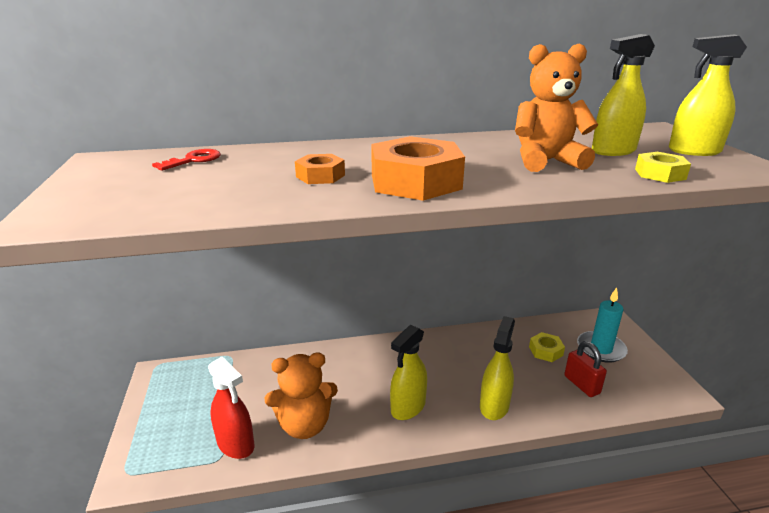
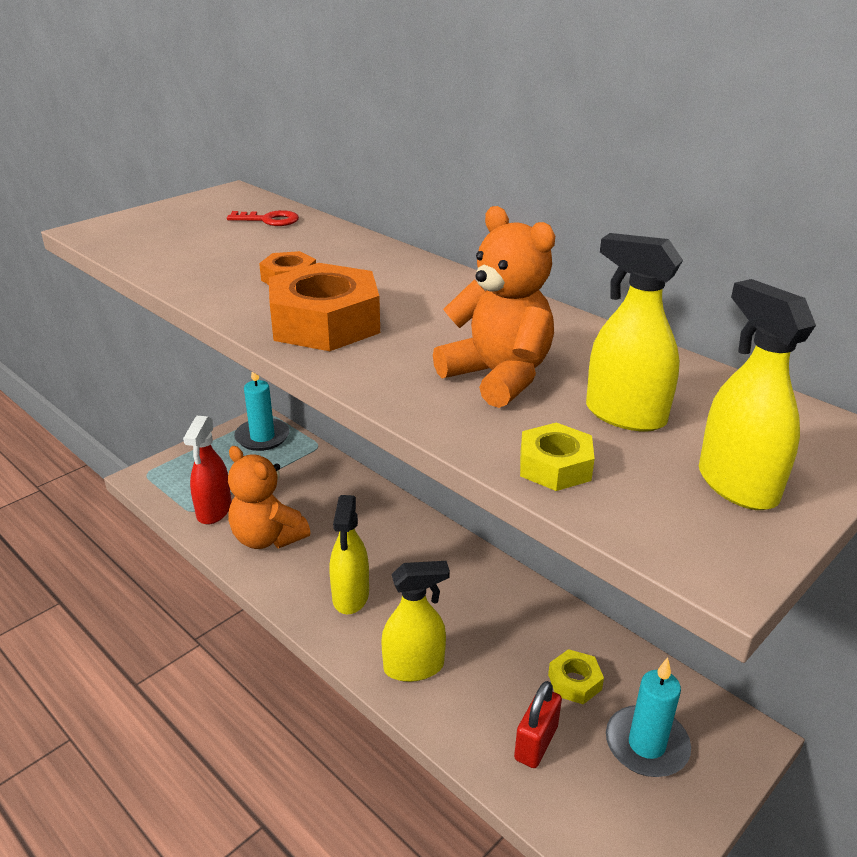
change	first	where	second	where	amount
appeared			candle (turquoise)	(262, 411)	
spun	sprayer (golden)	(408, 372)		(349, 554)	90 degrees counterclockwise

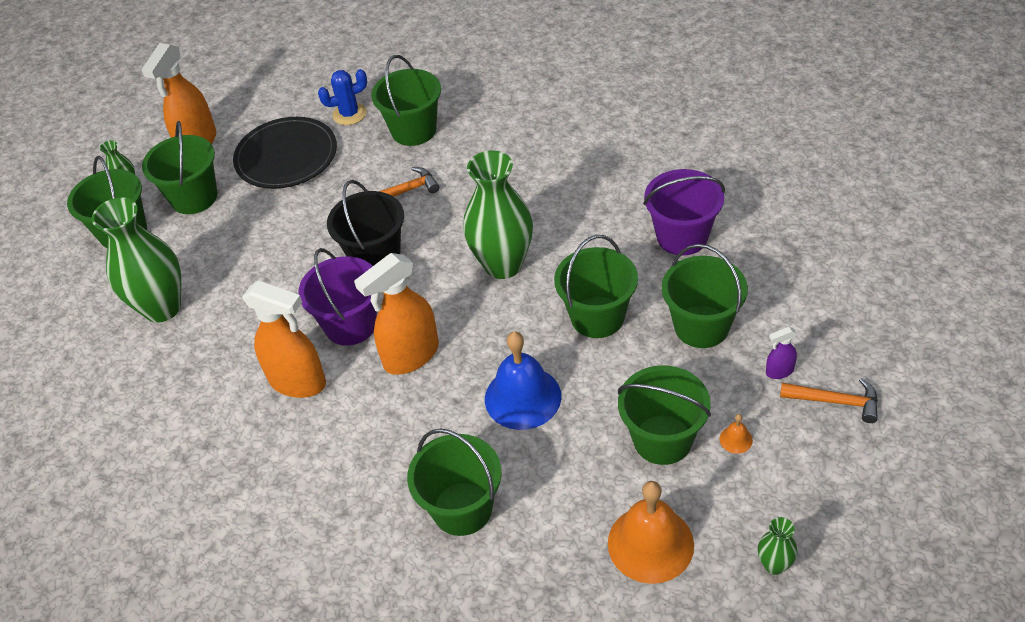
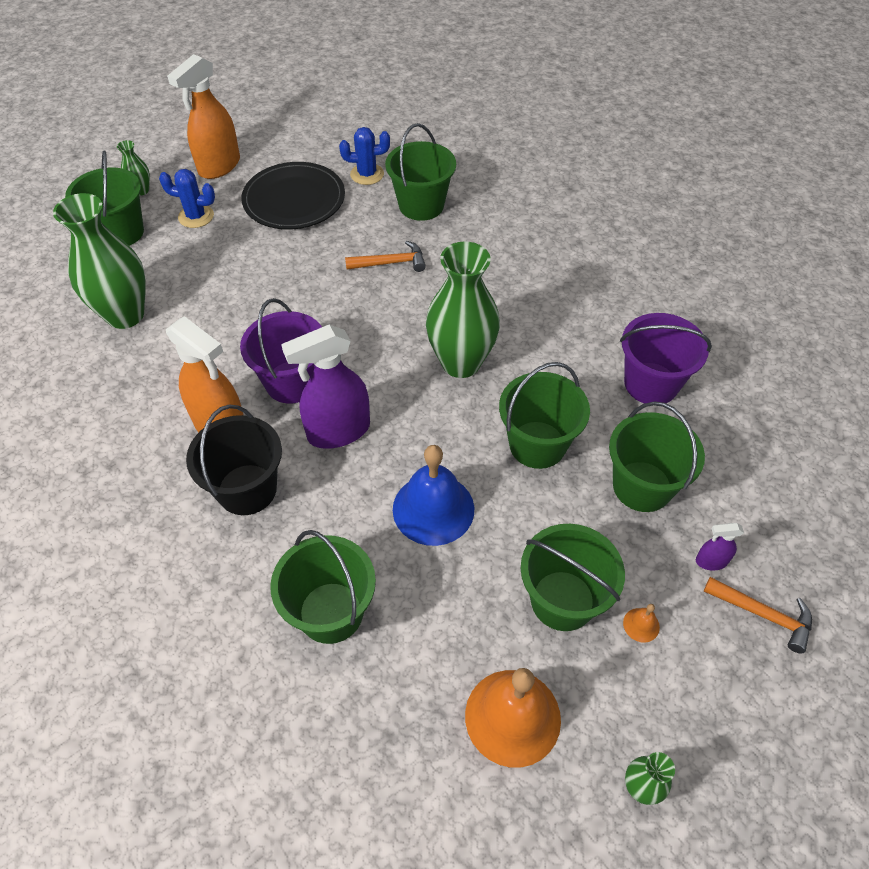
change	first	where	second	where	amount
exchanged	sand bucket (emerald)	(179, 167)	prickly plant (blue)	(187, 198)	
relocated	sand bucket (ebony)	(365, 223)		(234, 460)	
colour	sprayer (orange)	(396, 314)	sprayer (royal purple)	(325, 386)	

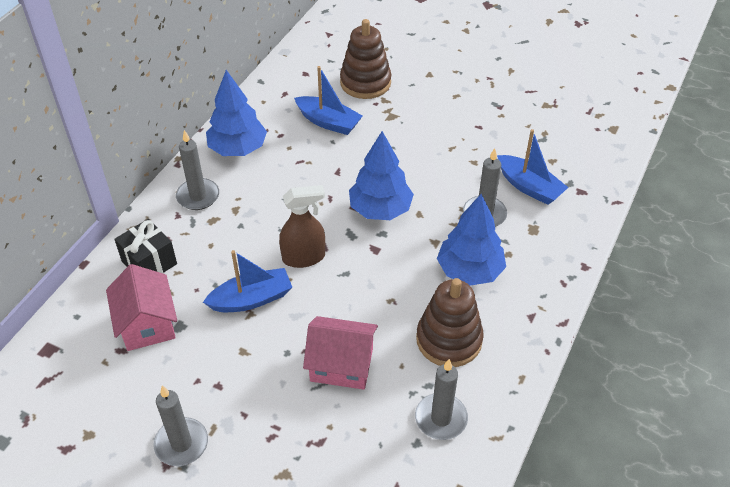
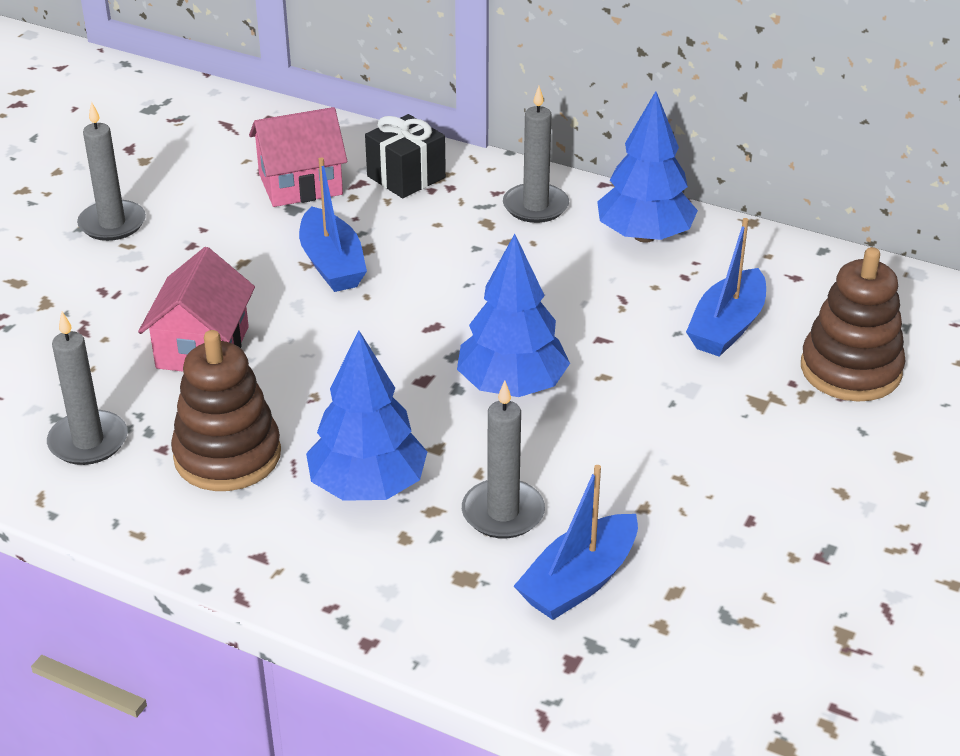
change	first	where	second	where	amount
missing	sprayer (brown)	(302, 226)			

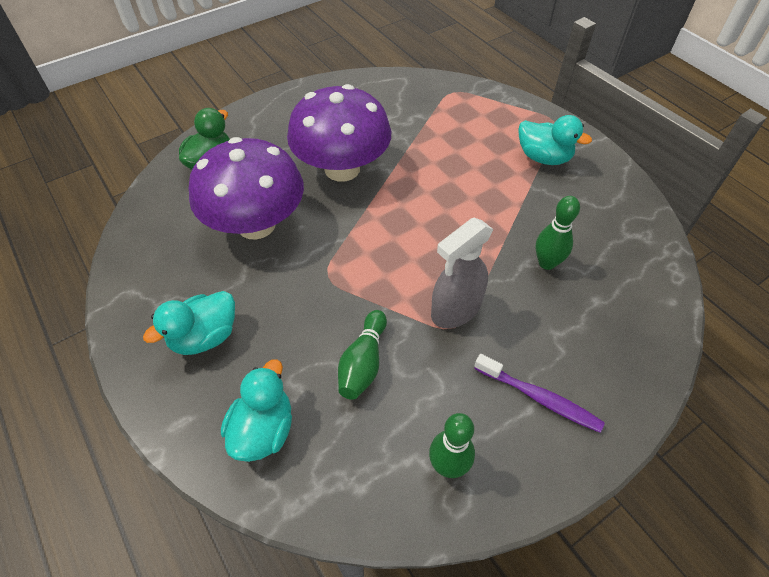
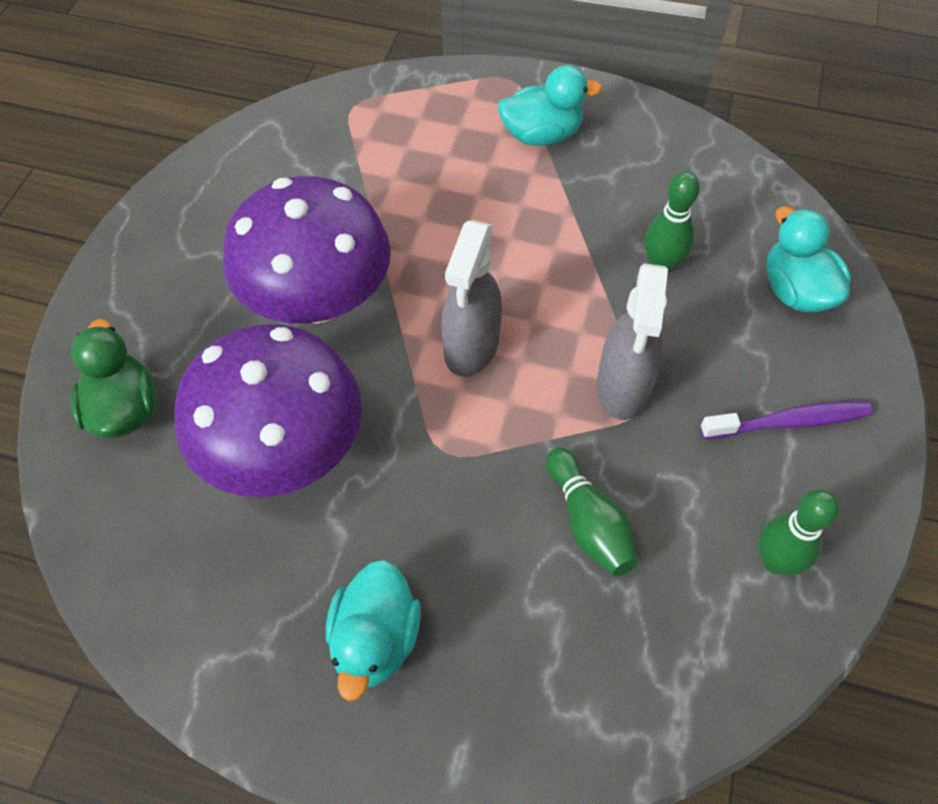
change	first	where	second	where	amount
appeared			sprayer (ash-grey)	(471, 298)	
relocated	rubber duck (turquoise)	(256, 410)		(808, 259)	

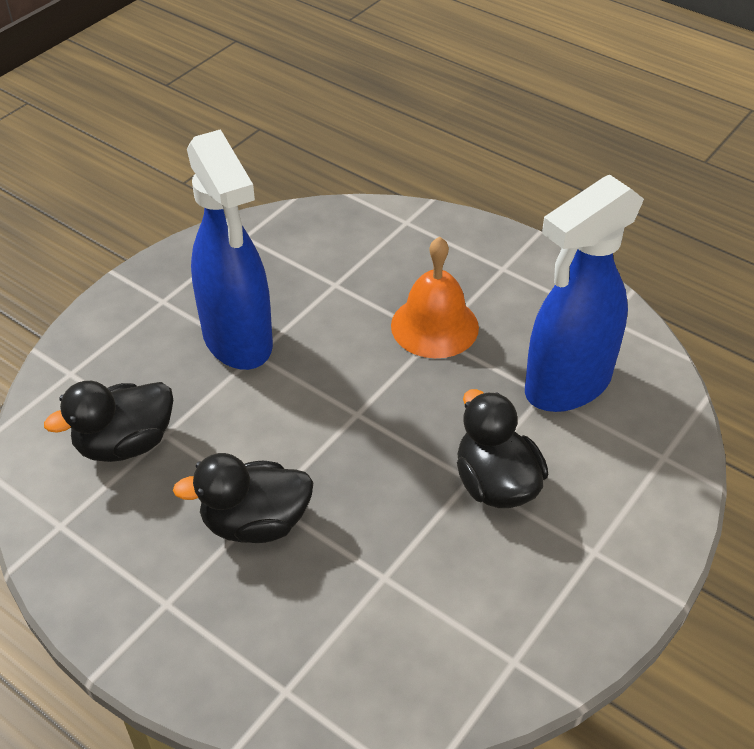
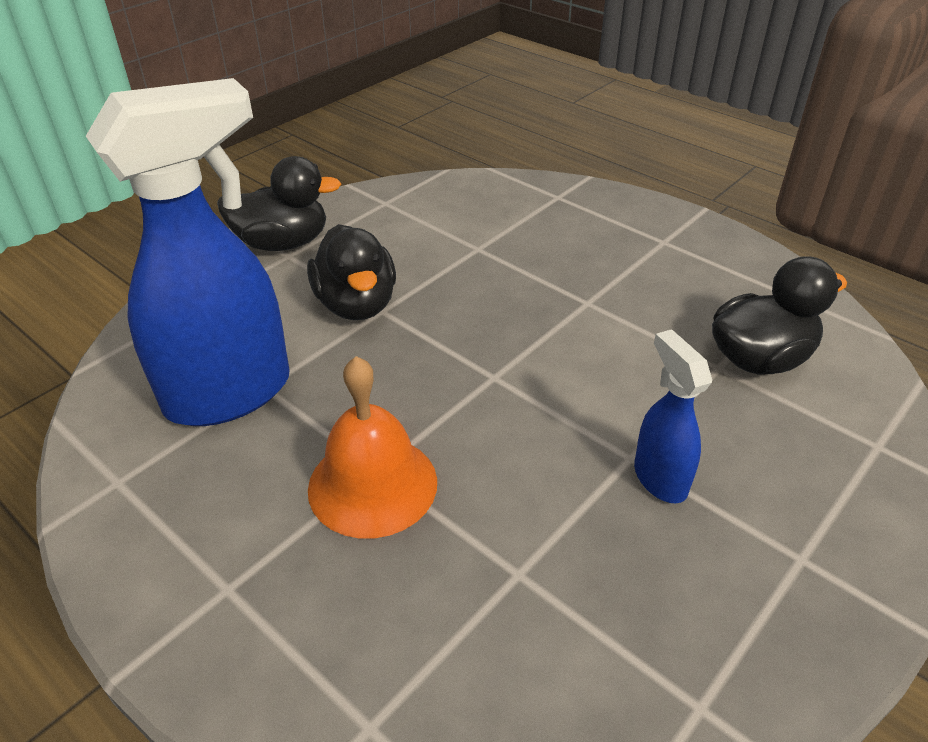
change	first	where	second	where	amount
relocated	rubber duck (ebony)	(243, 498)		(279, 203)	
size	sprayer (blue)	(230, 249)		(673, 416)	x0.49

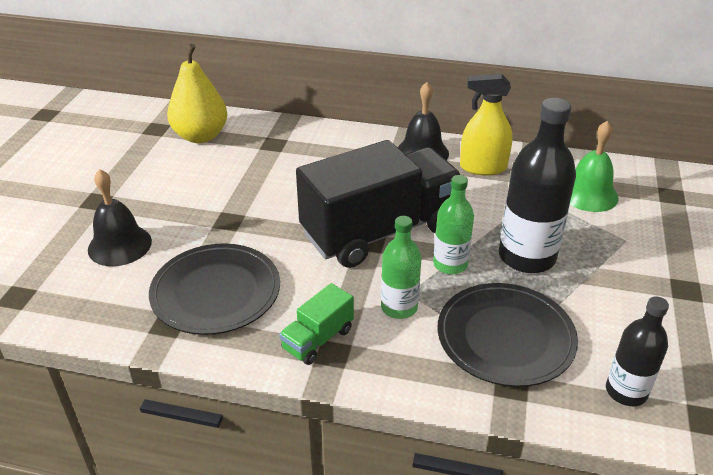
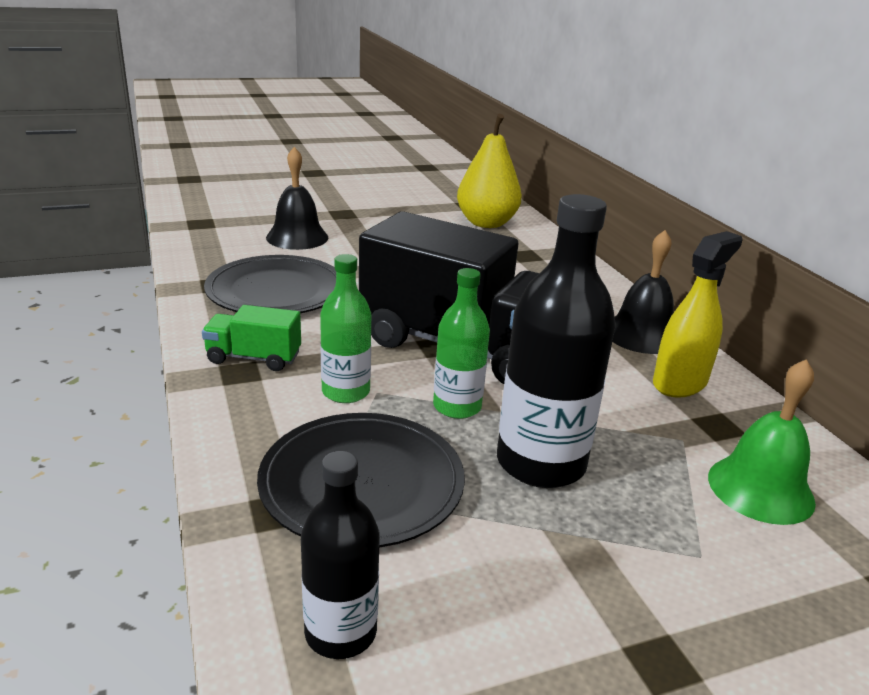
change	first	where	second	where	amount
spun	sprayer (golden)	(486, 124)		(697, 314)	75 degrees clockwise

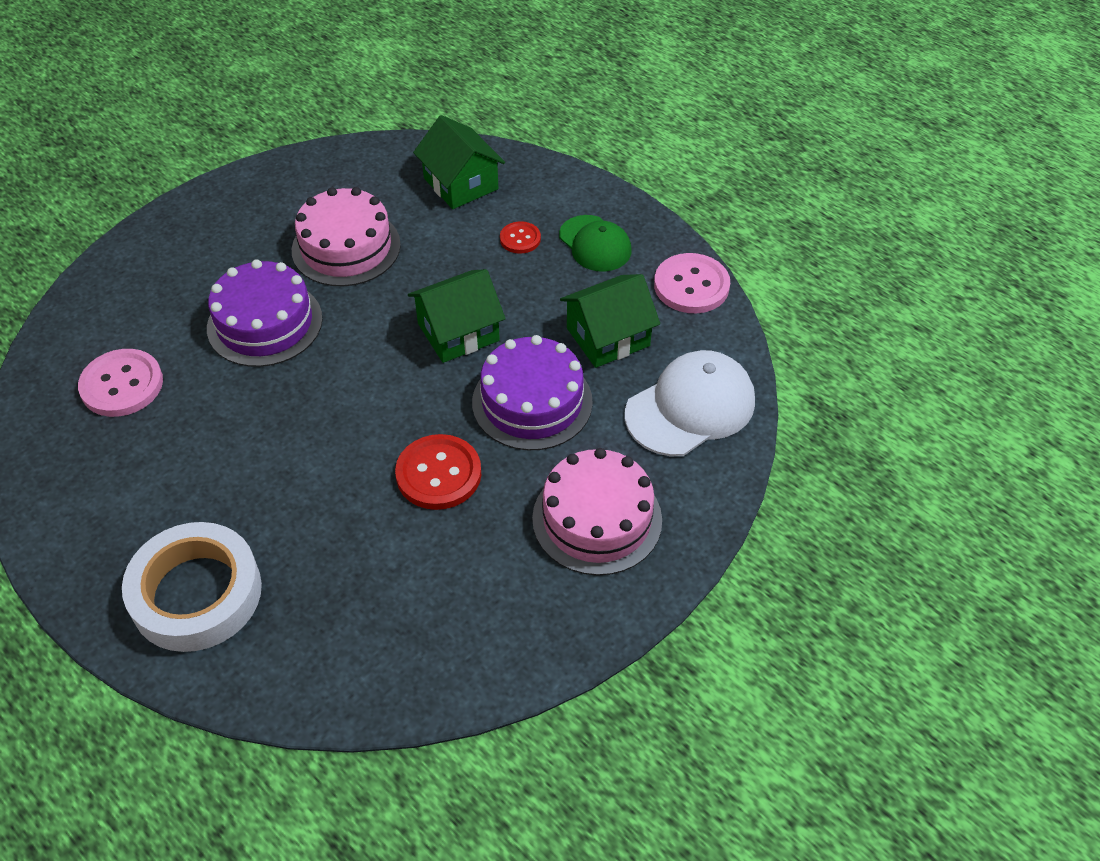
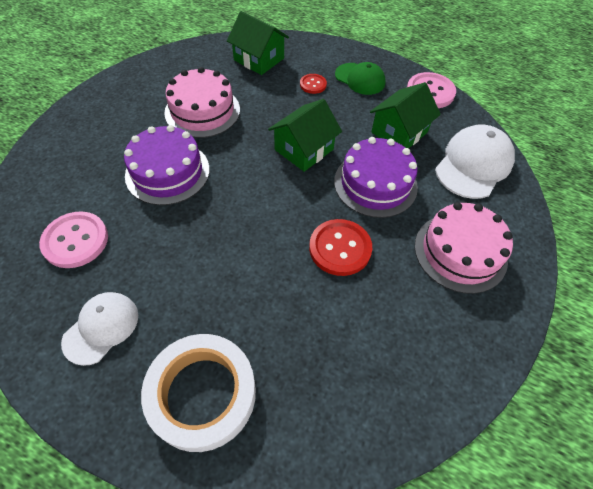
change	first	where	second	where	amount
appeared			cap (pure white)	(99, 329)	

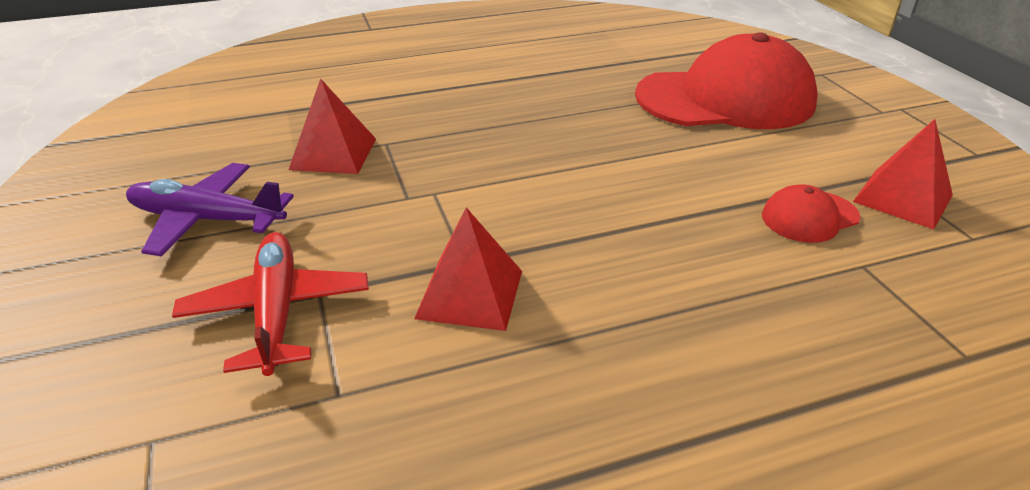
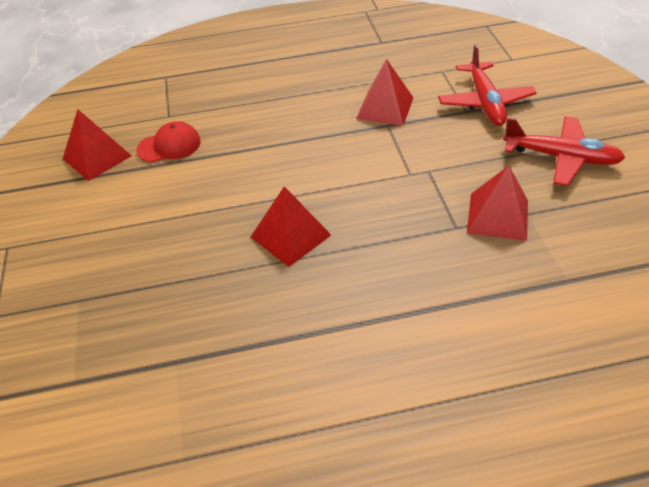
change	first	where	second	where	amount
appeared			pyramid shape (red)	(291, 226)	
colour	toy plane (royal purple)	(210, 209)	toy plane (red)	(564, 151)	
missing	cap (red)	(726, 80)			

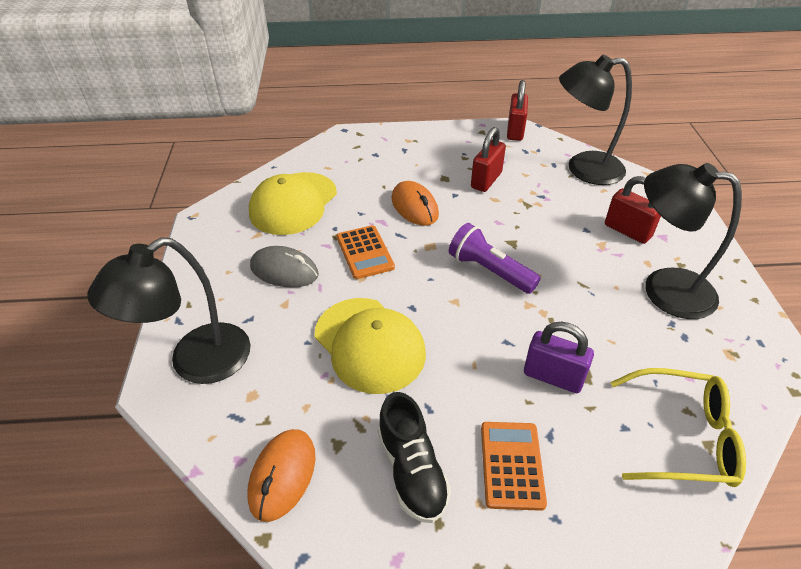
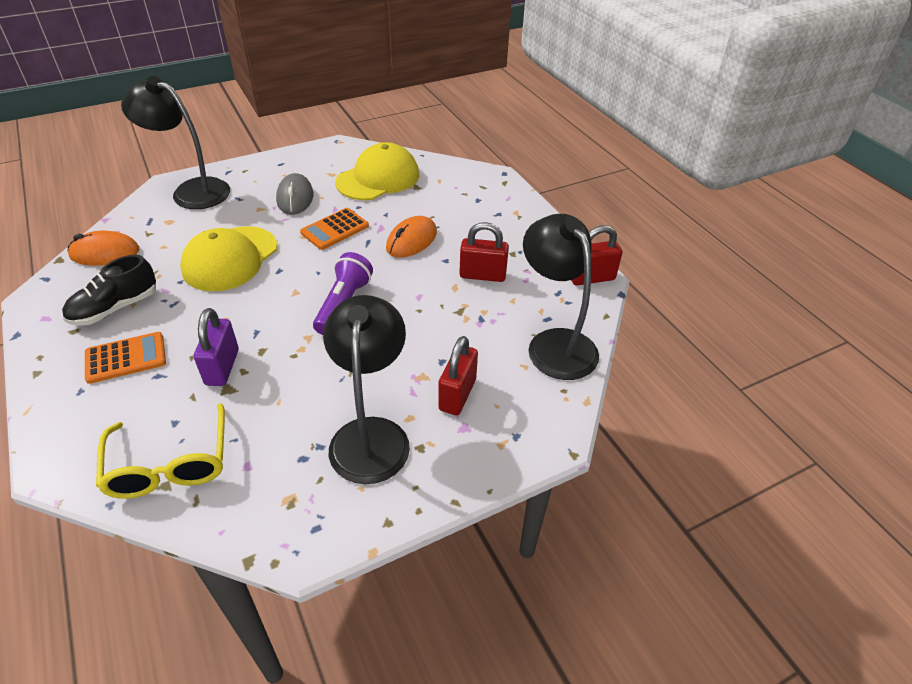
change	first	where	second	where	amount
spun	cap (golden)	(293, 203)		(377, 171)	135 degrees clockwise

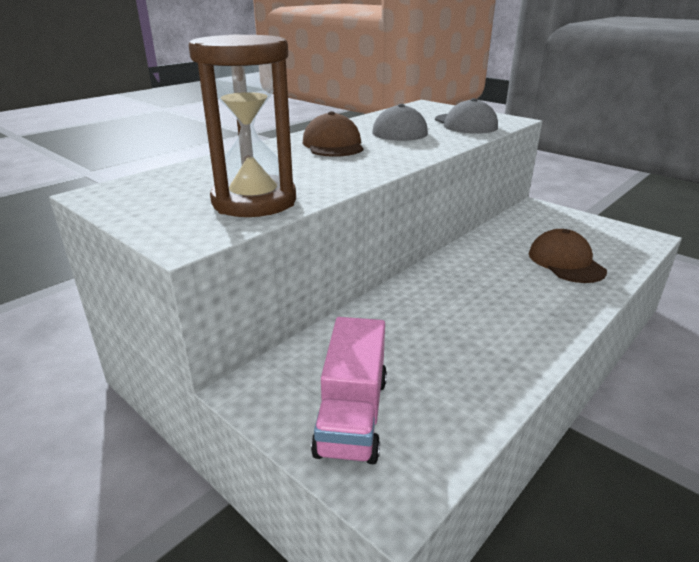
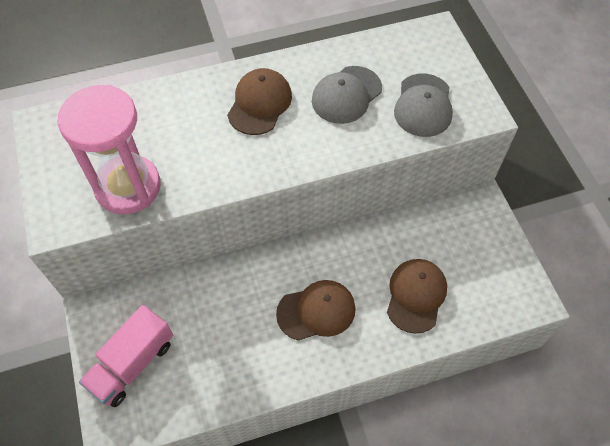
change	first	where	second	where	amount
colour	sandglass (brown)	(242, 126)	sandglass (rose-pink)	(109, 149)	
appeared			cap (brown)	(316, 310)	

